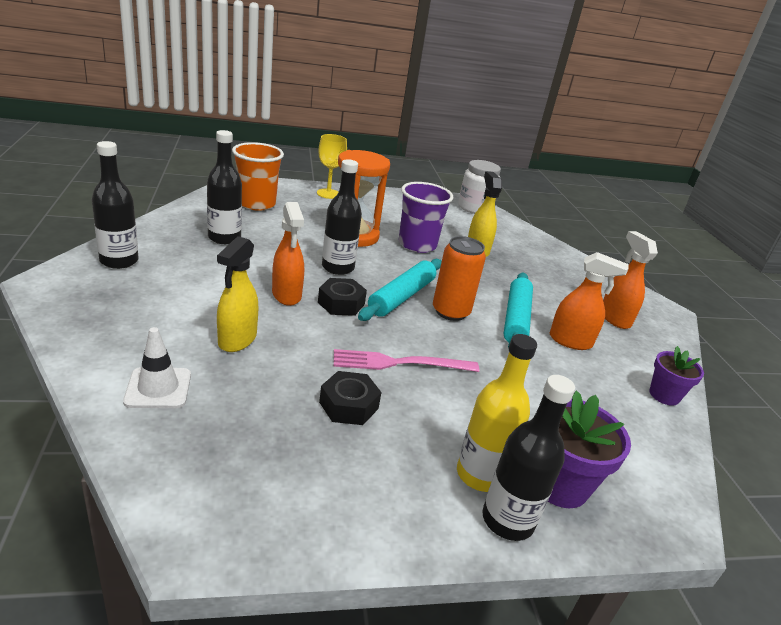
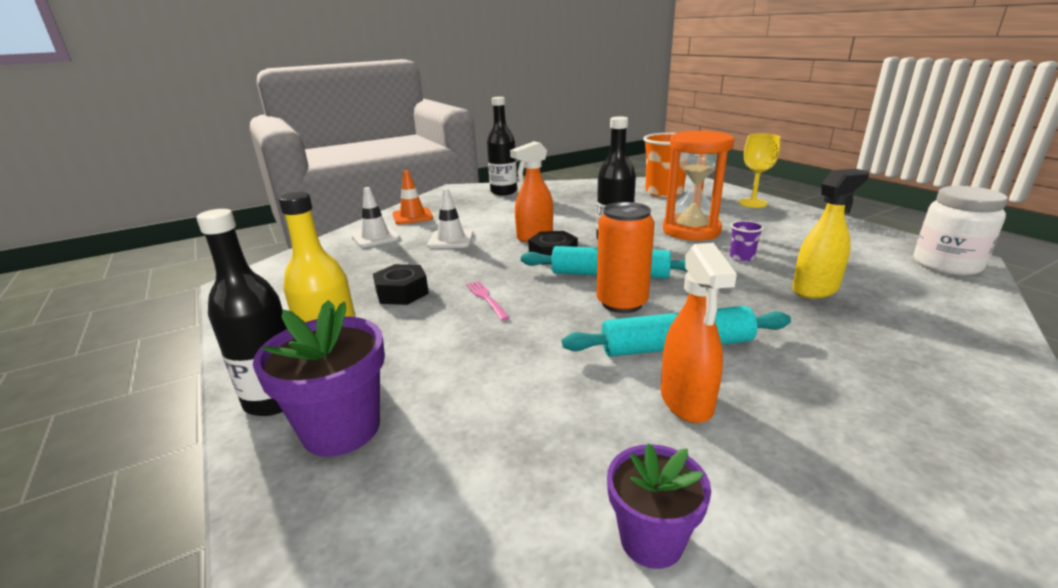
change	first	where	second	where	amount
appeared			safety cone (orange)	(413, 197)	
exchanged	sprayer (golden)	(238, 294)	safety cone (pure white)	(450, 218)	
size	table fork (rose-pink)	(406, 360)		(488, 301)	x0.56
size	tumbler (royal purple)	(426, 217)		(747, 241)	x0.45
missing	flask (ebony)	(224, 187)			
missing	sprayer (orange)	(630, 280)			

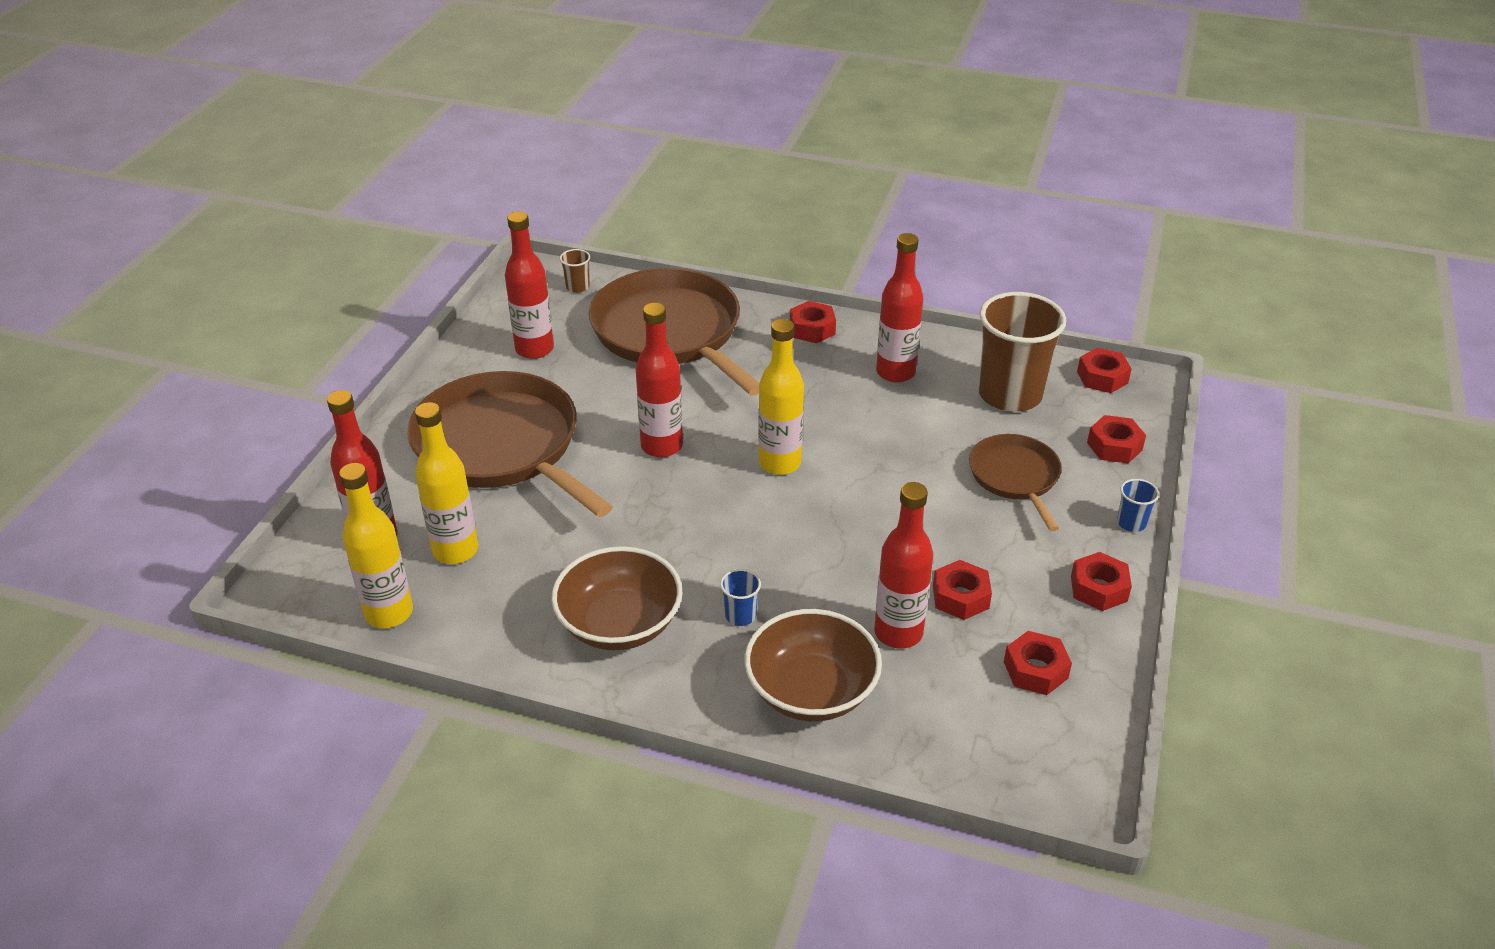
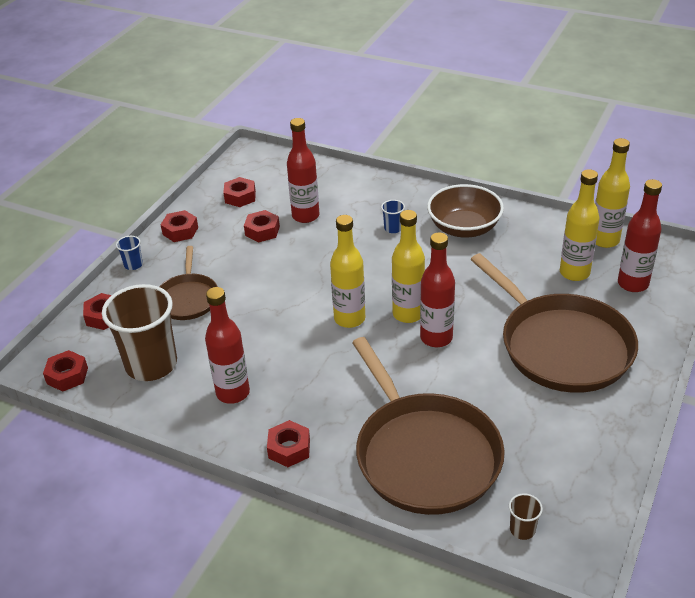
change	first	where	second	where	amount
appeared			flask (golden)	(408, 266)	
missing	flask (red)	(529, 285)			
missing	deep dish (brown)	(813, 665)			

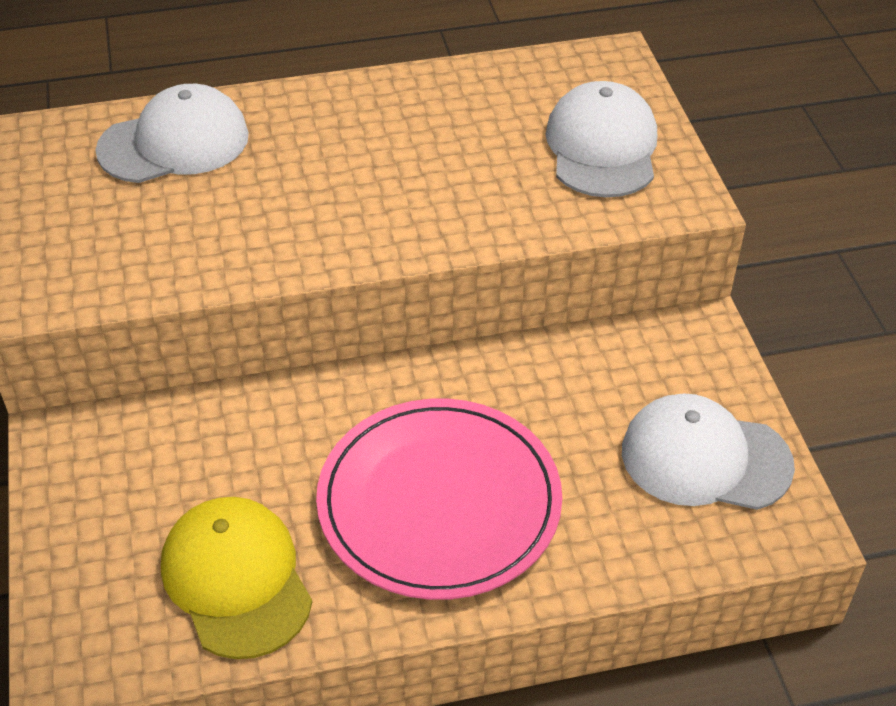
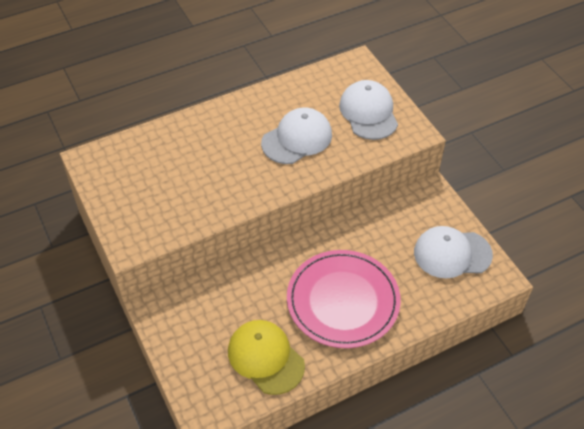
change	first	where	second	where	amount
relocated	cap (pure white)	(172, 133)		(296, 136)	

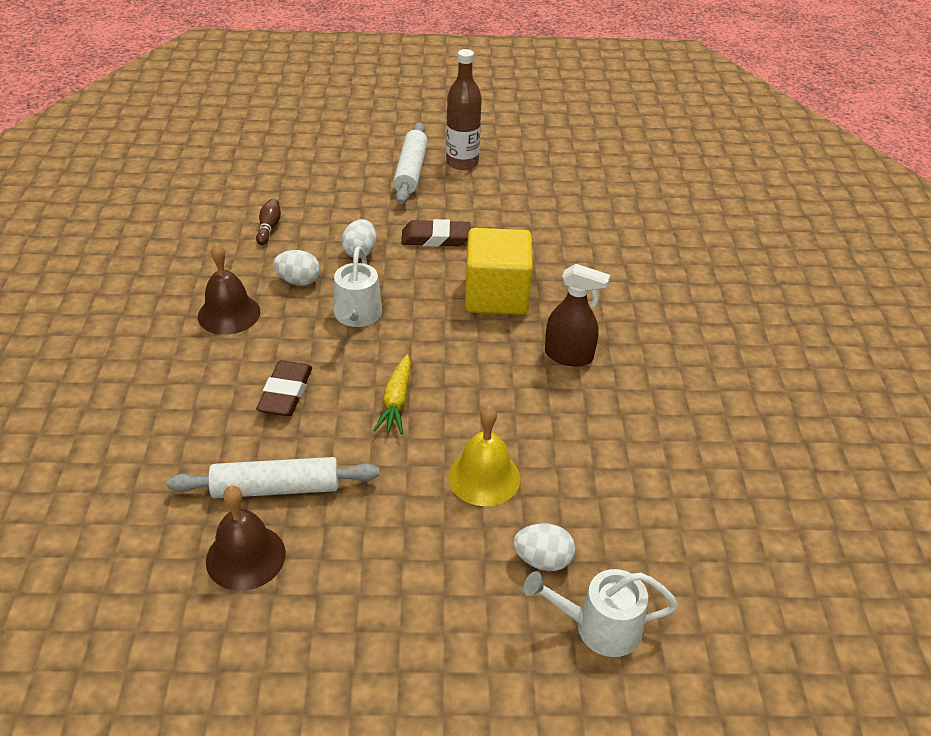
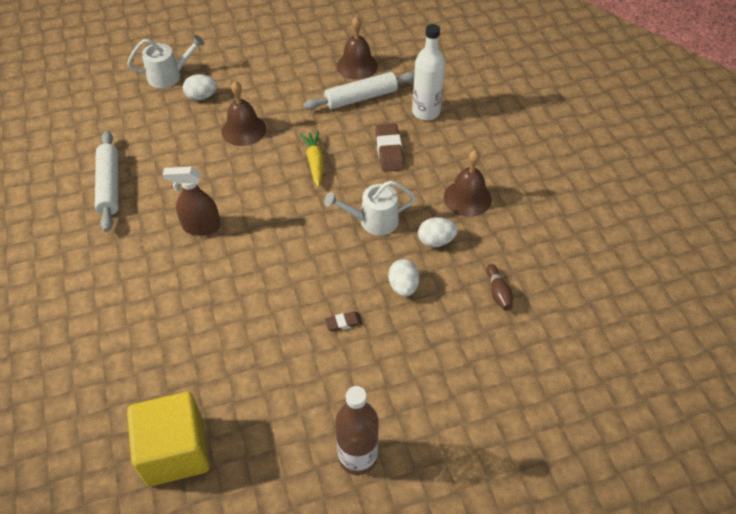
change	first	where	second	where	amount
relocated	pastry roller (pure white)	(410, 163)		(107, 181)	
relocated	block (golden)	(499, 271)		(168, 439)	
colour	school bell (golden)	(484, 456)	school bell (brown)	(244, 113)	
spun	sprinkling can (pure white)	(357, 286)		(370, 208)	90 degrees counterclockwise
size	pencil eraser (brown)	(435, 233)		(344, 321)	x0.54
appeared			flask (pure white)	(428, 72)	

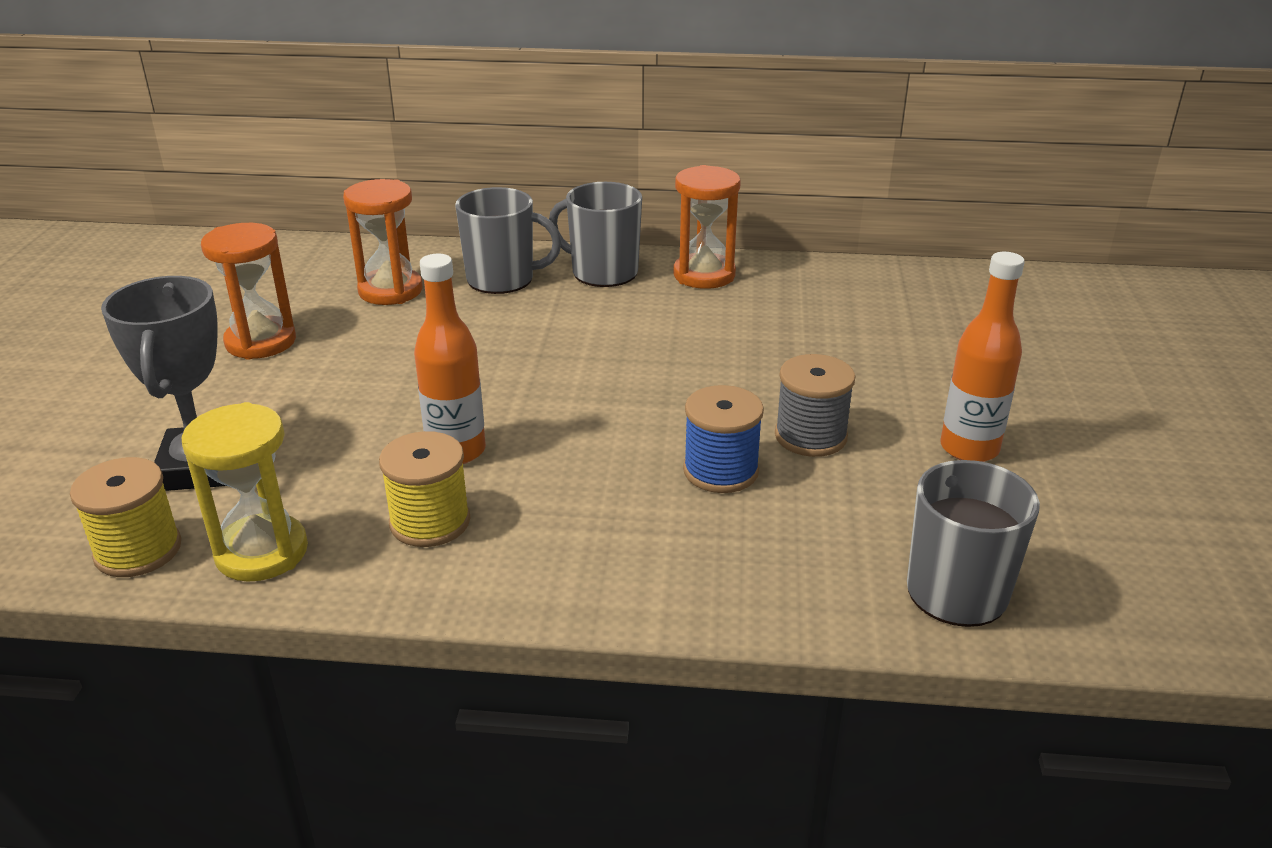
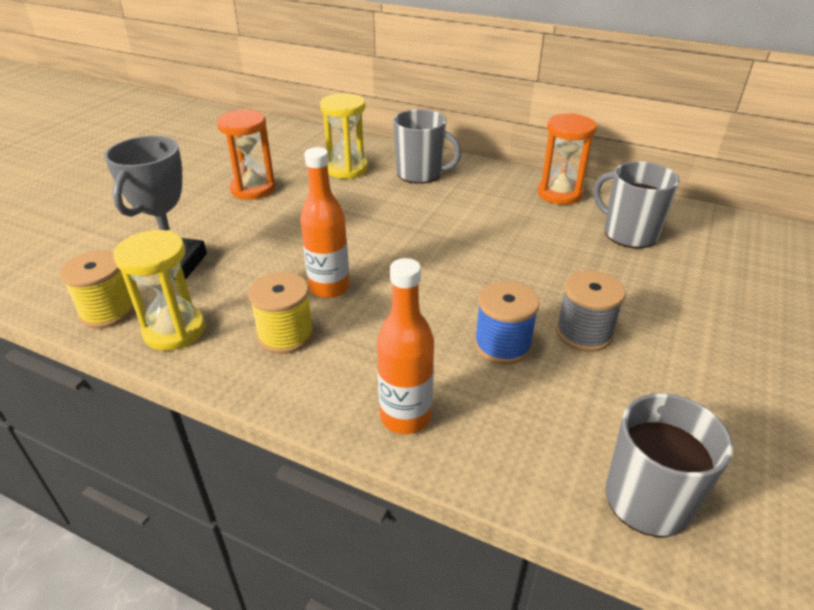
change	first	where	second	where	amount
colour	sandglass (orange)	(383, 242)	sandglass (golden)	(344, 136)	
relocated	flask (orange)	(982, 357)		(405, 346)	
relocated	mug (ash-grey)	(595, 234)		(636, 204)	

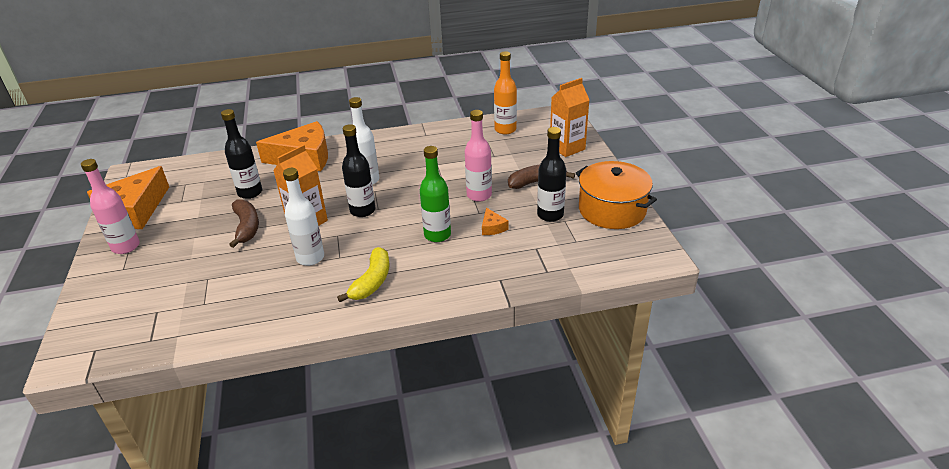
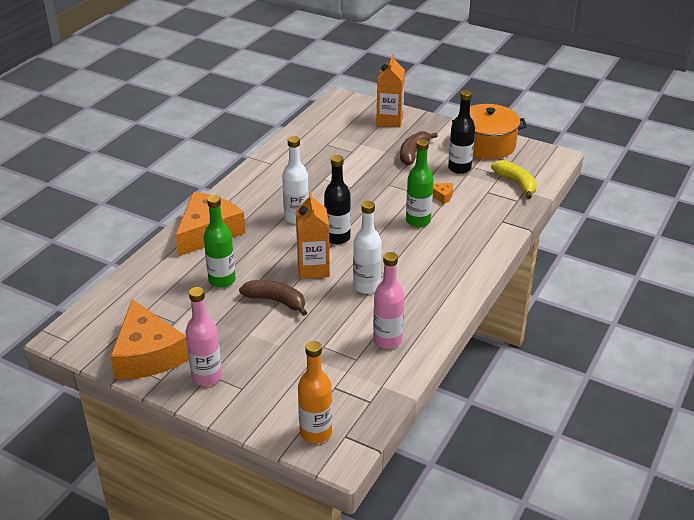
change	first	where	second	where	amount
colour	flask (ebony)	(241, 154)	flask (emerald)	(220, 241)	
relocated	flask (orange)	(505, 93)		(315, 392)	
relocated	flask (rose-pink)	(478, 156)		(388, 300)	
relocated	banana fruit (golden)	(363, 274)		(514, 179)	

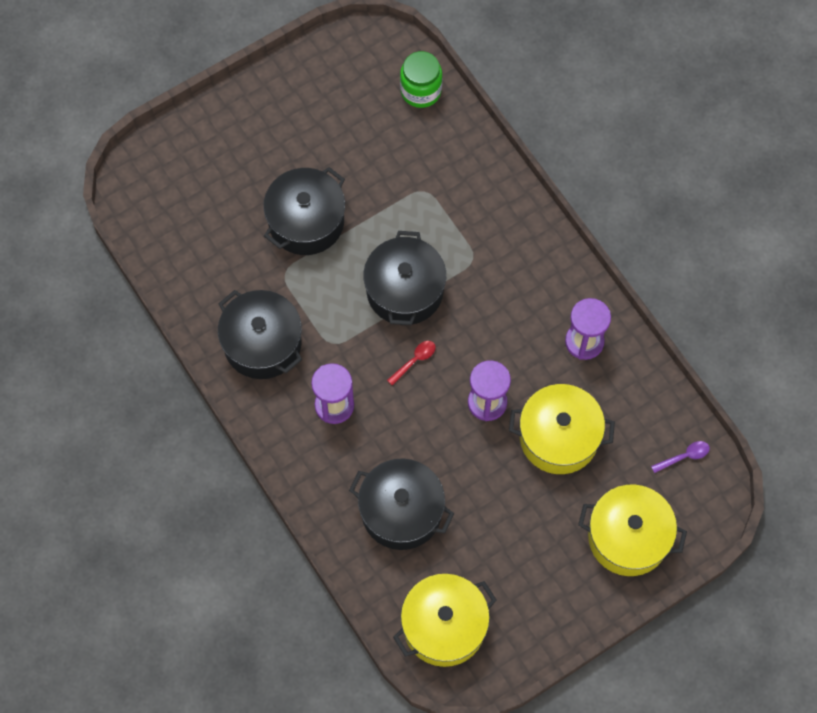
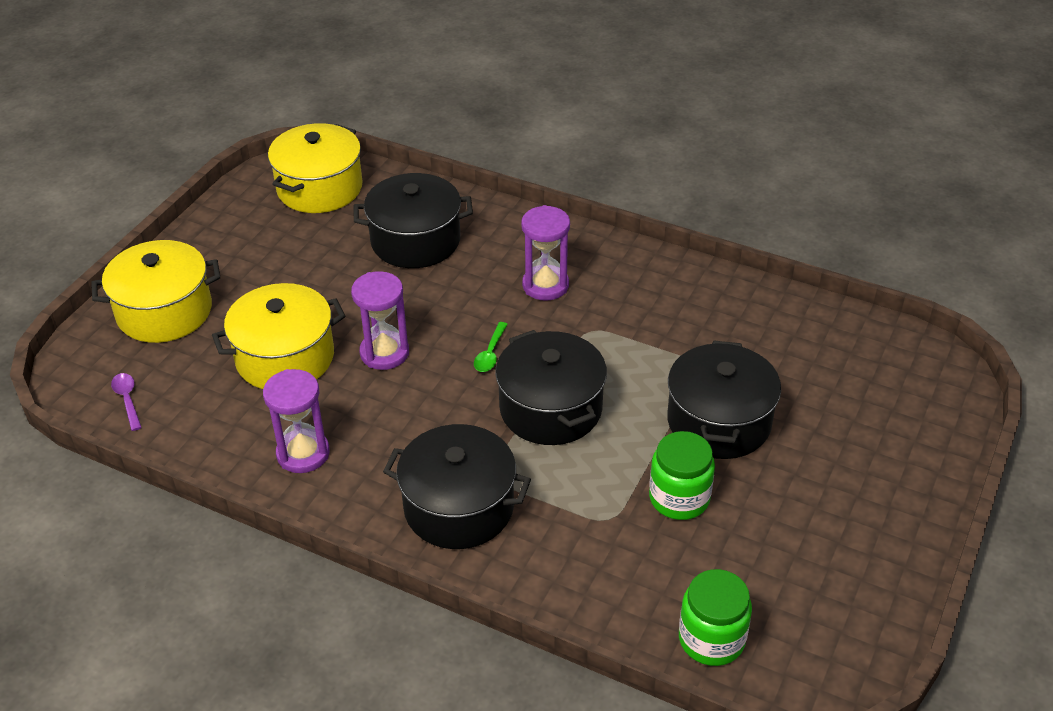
change	first	where	second	where	amount
spun	teaspoon (royal purple)	(680, 457)		(126, 402)	120 degrees clockwise
relocated	cooking pot (ebony)	(260, 334)		(457, 486)	
colour	teaspoon (red)	(411, 363)	teaspoon (emerald)	(491, 347)	
appeared			preserve jar (emerald)	(682, 475)	

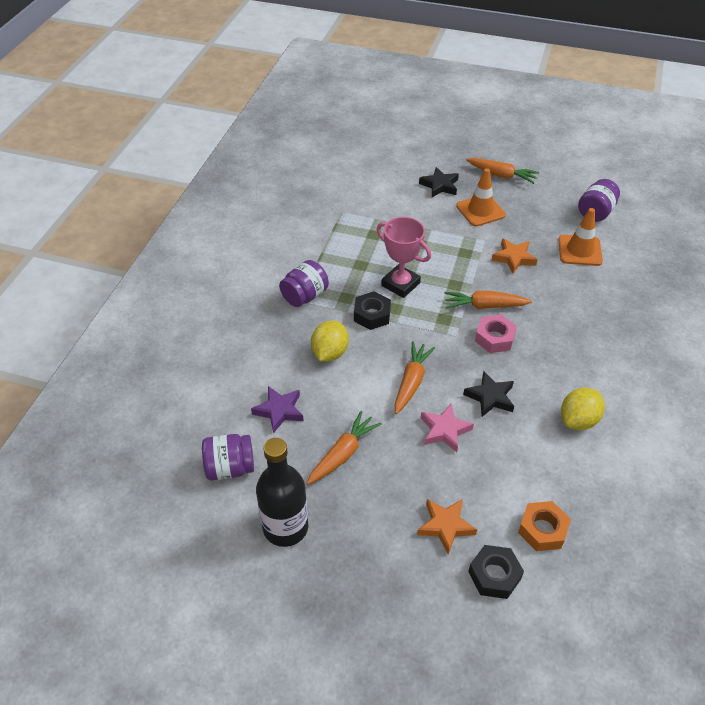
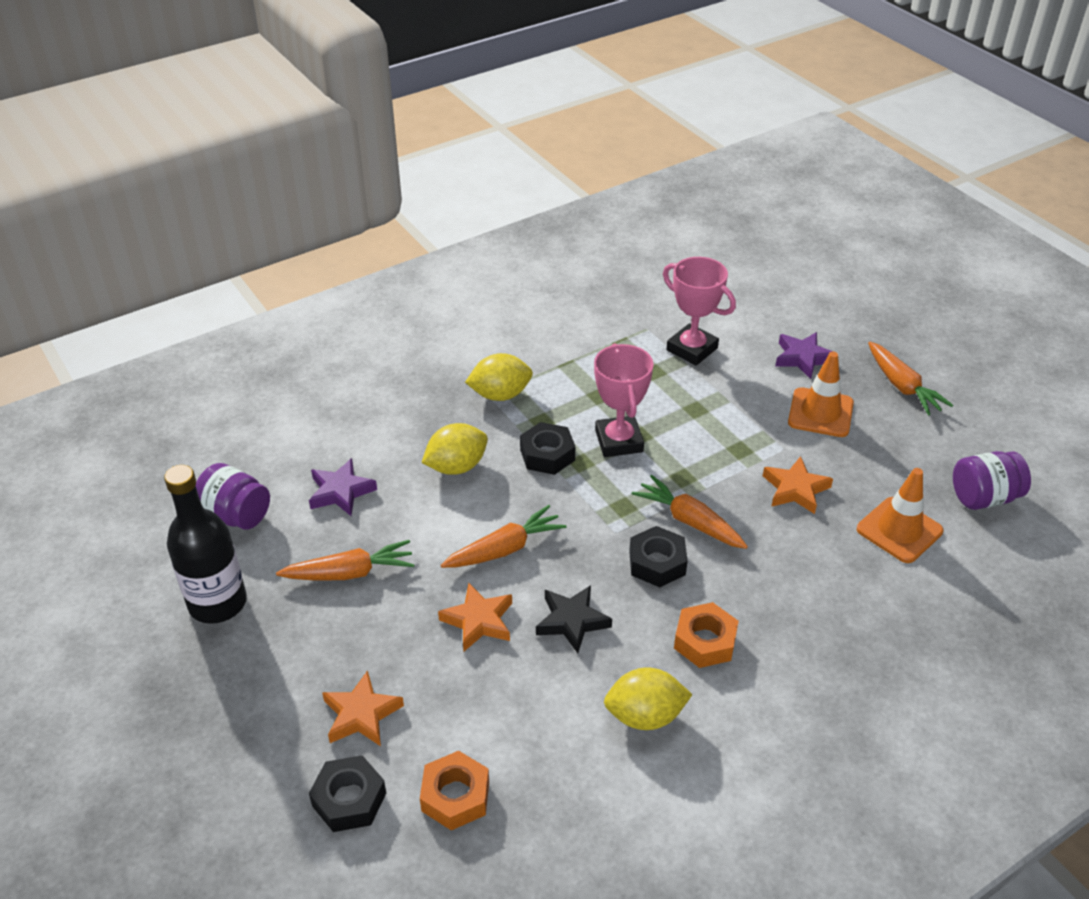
change	first	where	second	where	amount
colour	star shape (rose-pink)	(447, 428)	star shape (orange)	(475, 617)	
exchanged	preserve jar (royal purple)	(304, 283)	toy lemon (golden)	(499, 377)	
colour	nut (rose-pink)	(496, 334)	nut (ebony)	(658, 556)	
appeared			prize cup (rose-pink)	(699, 311)	
appeared			nut (orange)	(706, 635)	
colour	star shape (ebony)	(439, 182)	star shape (royal purple)	(804, 355)	

